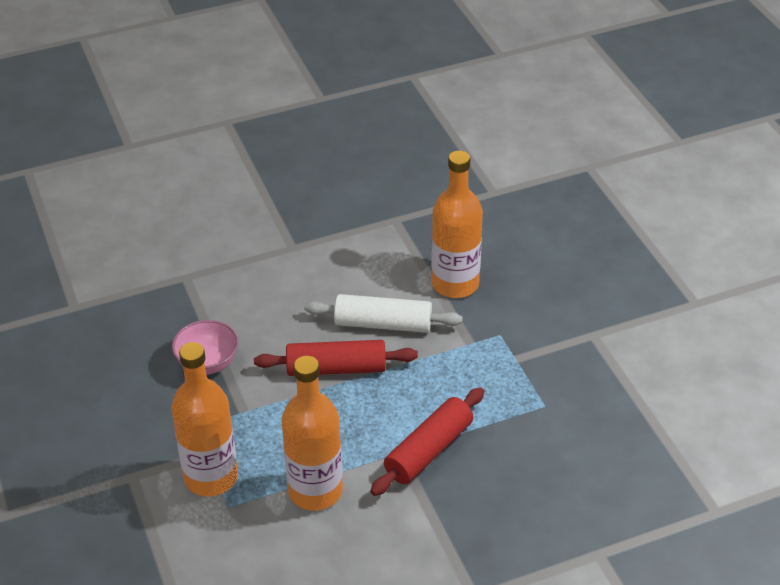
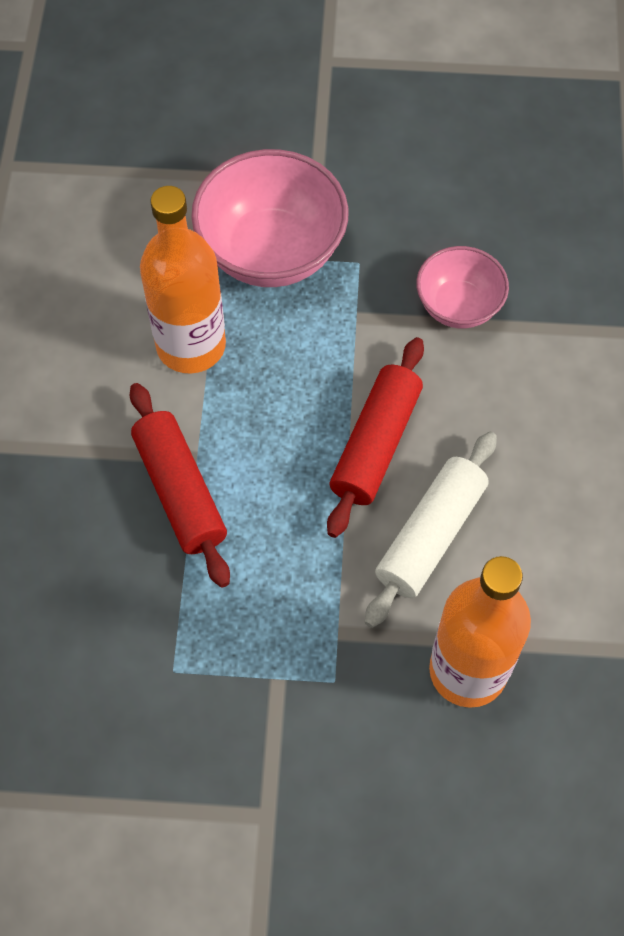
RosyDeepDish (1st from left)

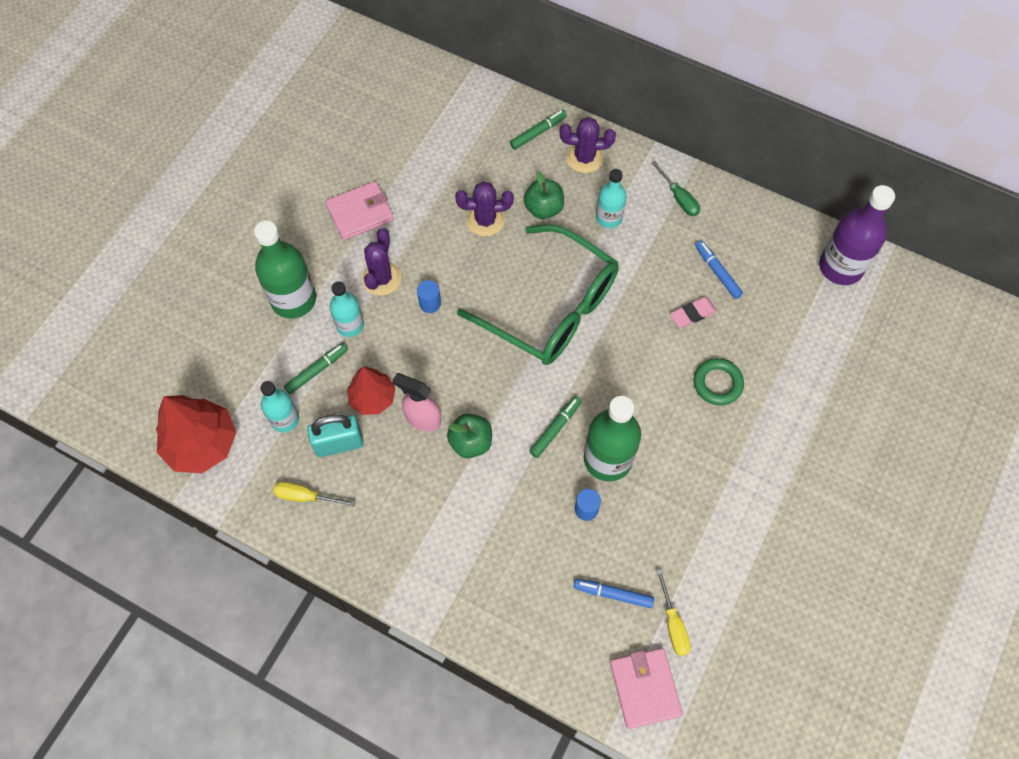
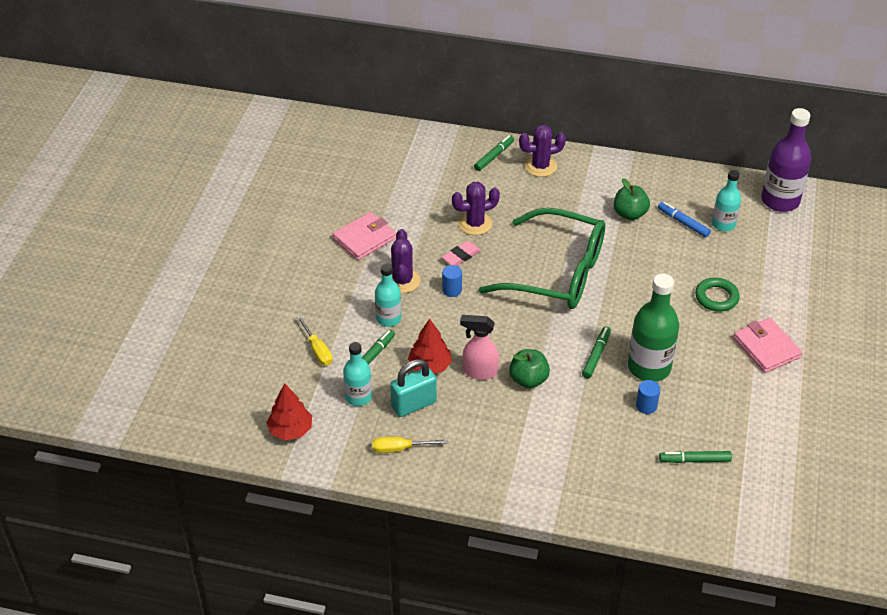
LeafGreenScrewdriver; TealDrinkBottle (3rd from left); LeafGreenToyApple (2nd from left); LeafGreenDrinkBottle (1st from left in the first image); RosyEraser; CrimsonToyTree (1st from left); YellowScrewdriver (1st from left); LeafGreenFeltPen (4th from left); RosyCardWallet (2nd from left)

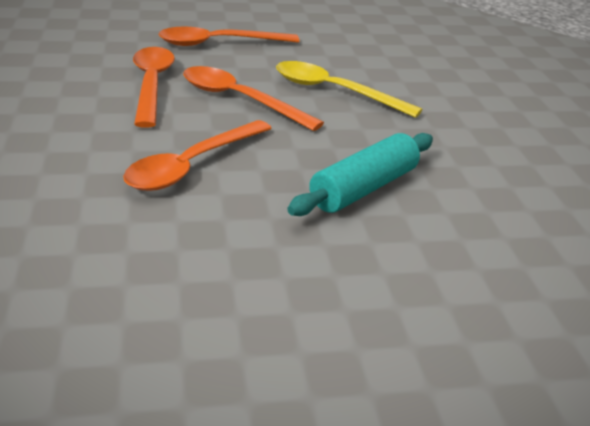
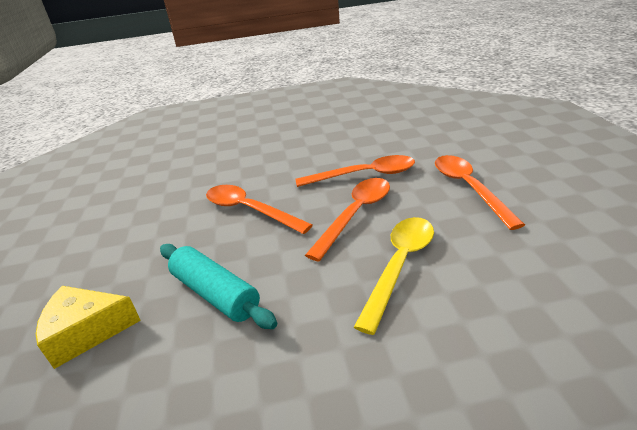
YellowCheese

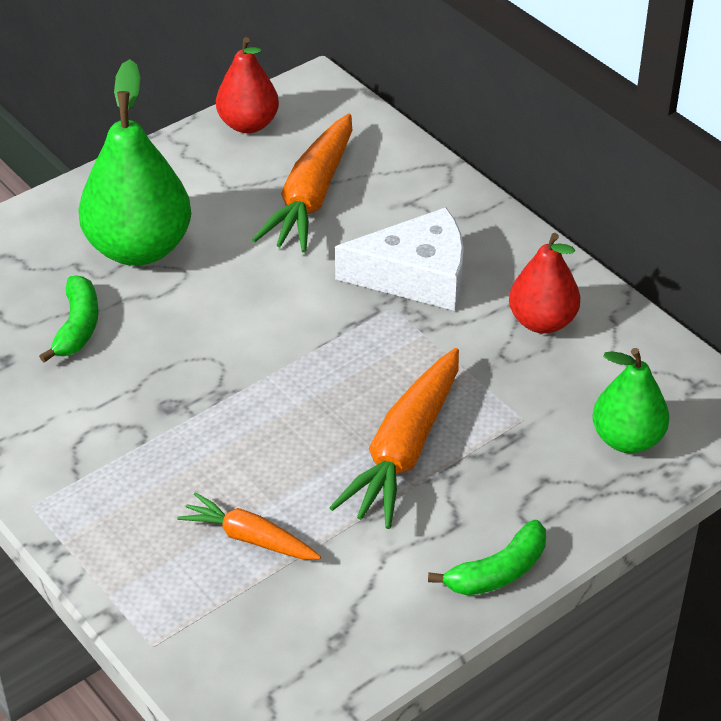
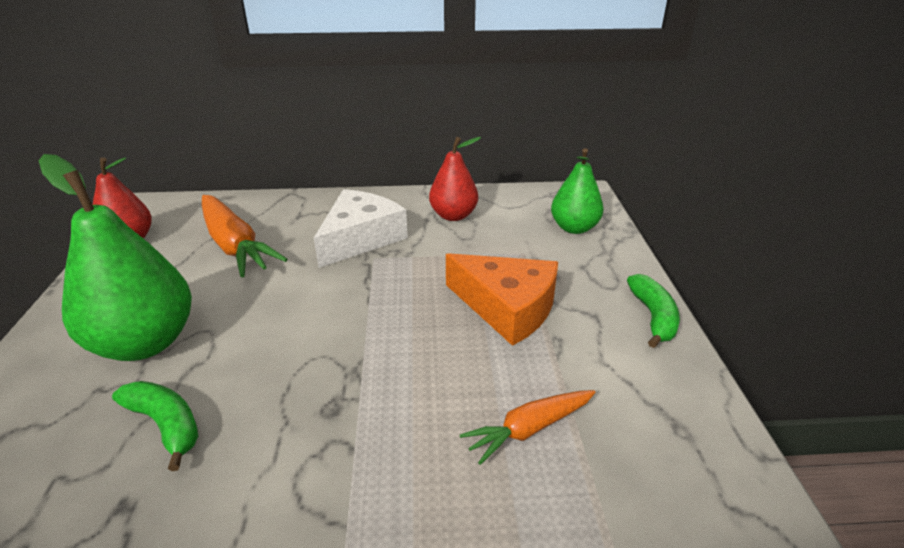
OrangeColouredCheese

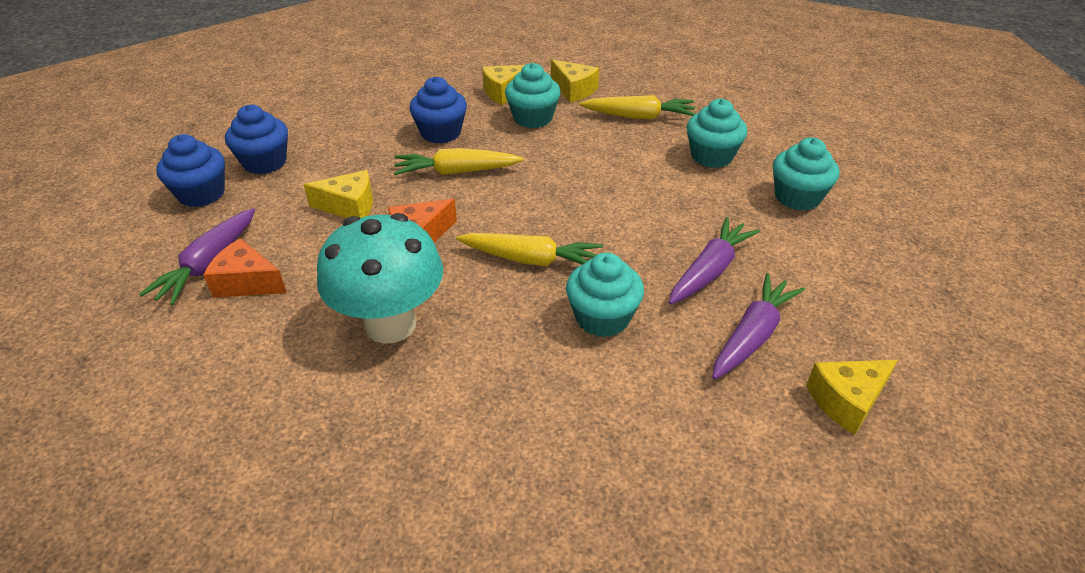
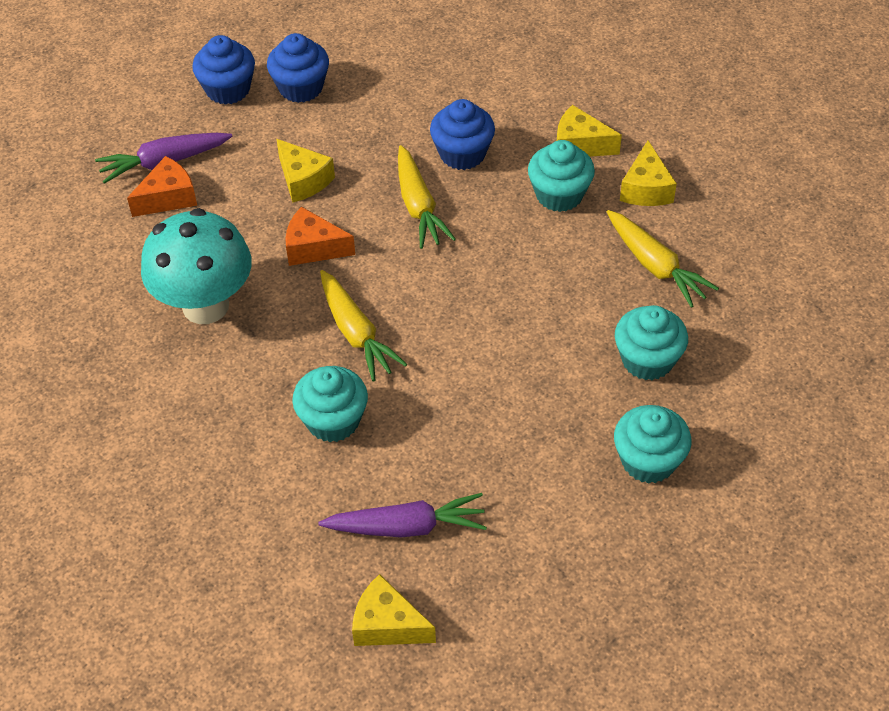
YellowCarrot (2nd from left); VioletCarrot (2nd from left in the first image); OrangeColouredCheese (1st from left)

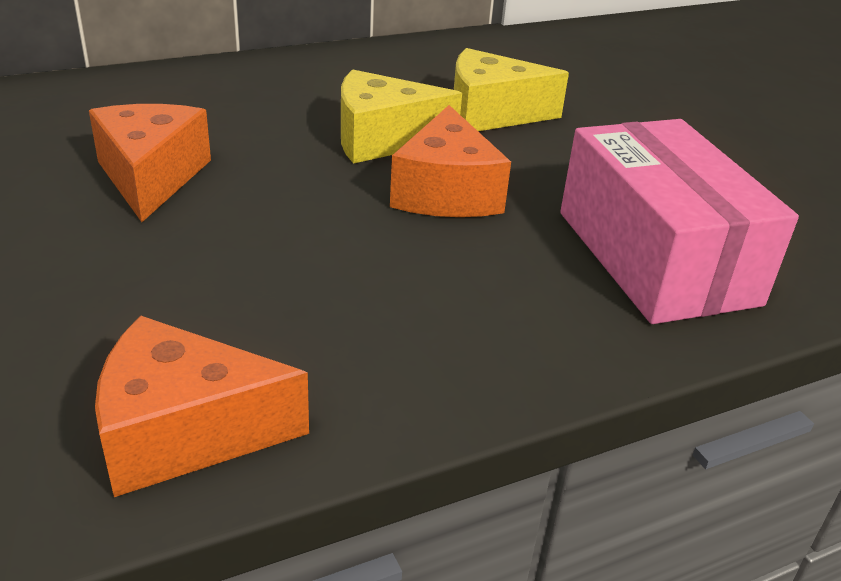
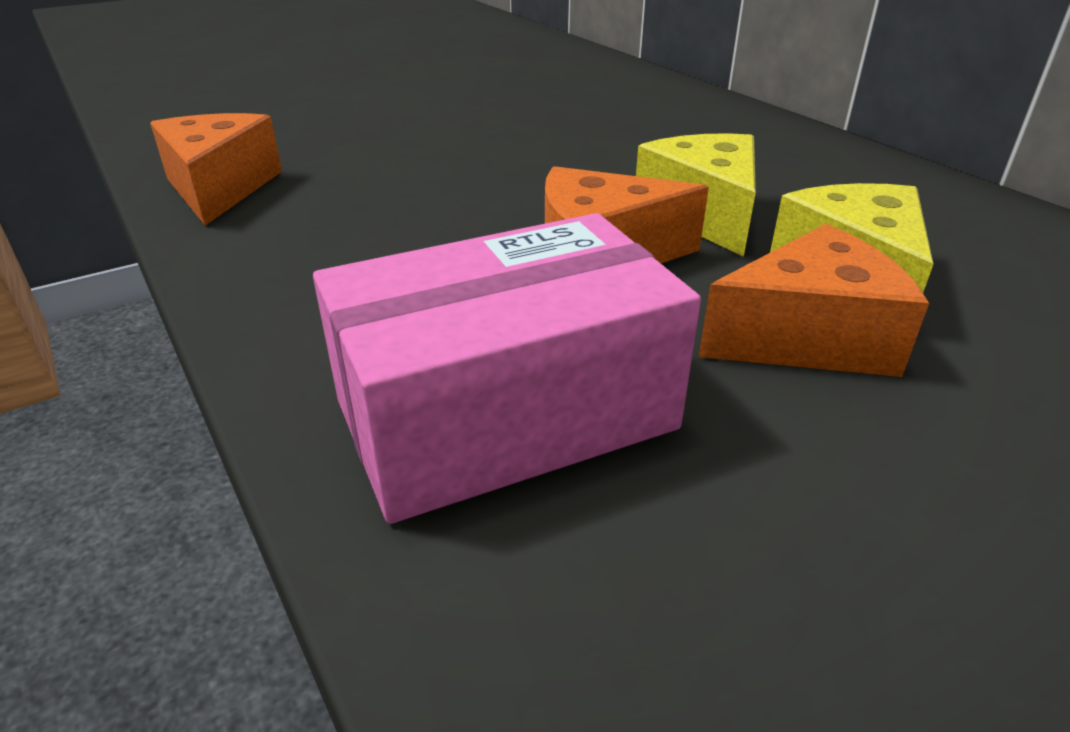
OrangeColouredCheese (3rd from left)

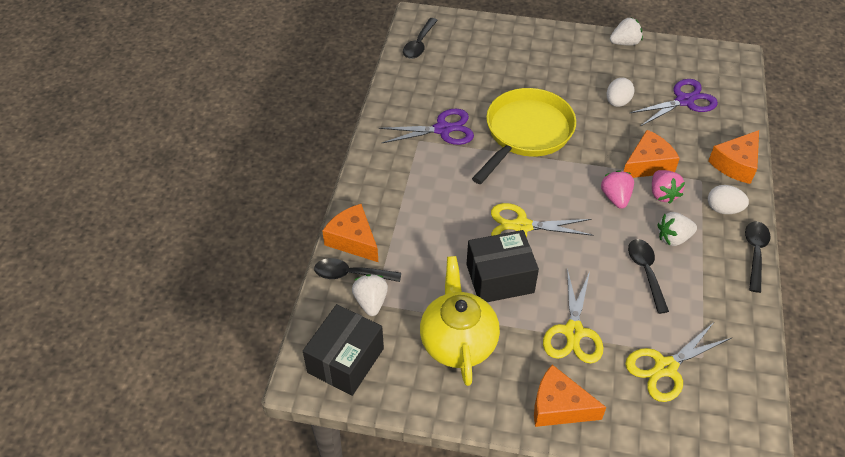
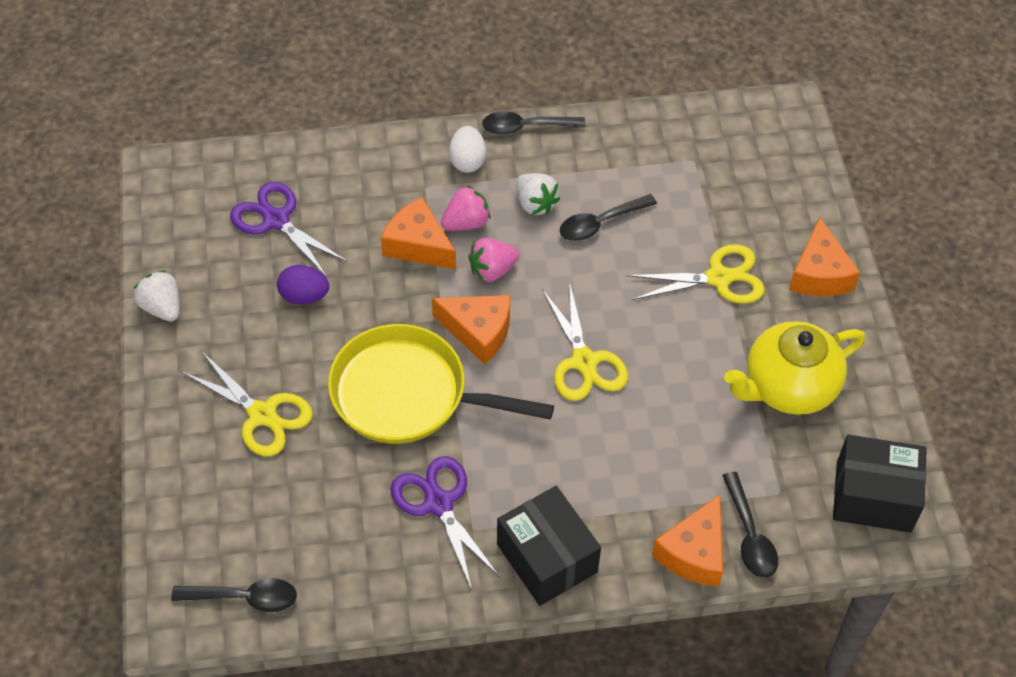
VioletEggShape; OrangeColouredCheese (2nd from left); EbonyPackage (1st from left); SnowWhiteToyStrawberry (1st from left in the first image); YellowPairOfScissors (1st from left)

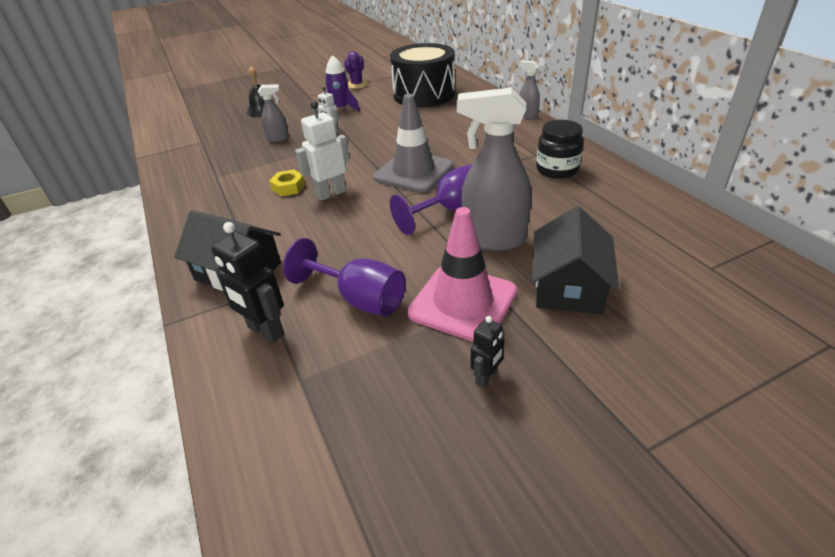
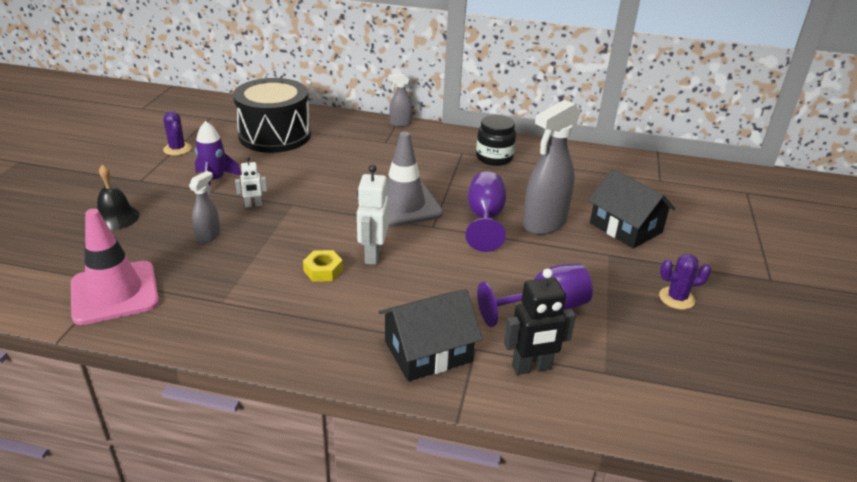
RosyRoadCone; VioletCactus (2nd from left)

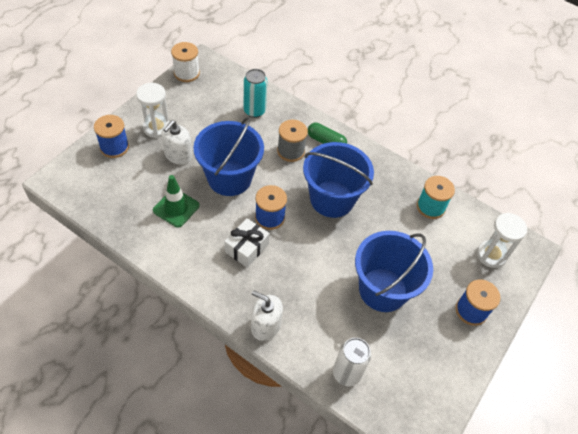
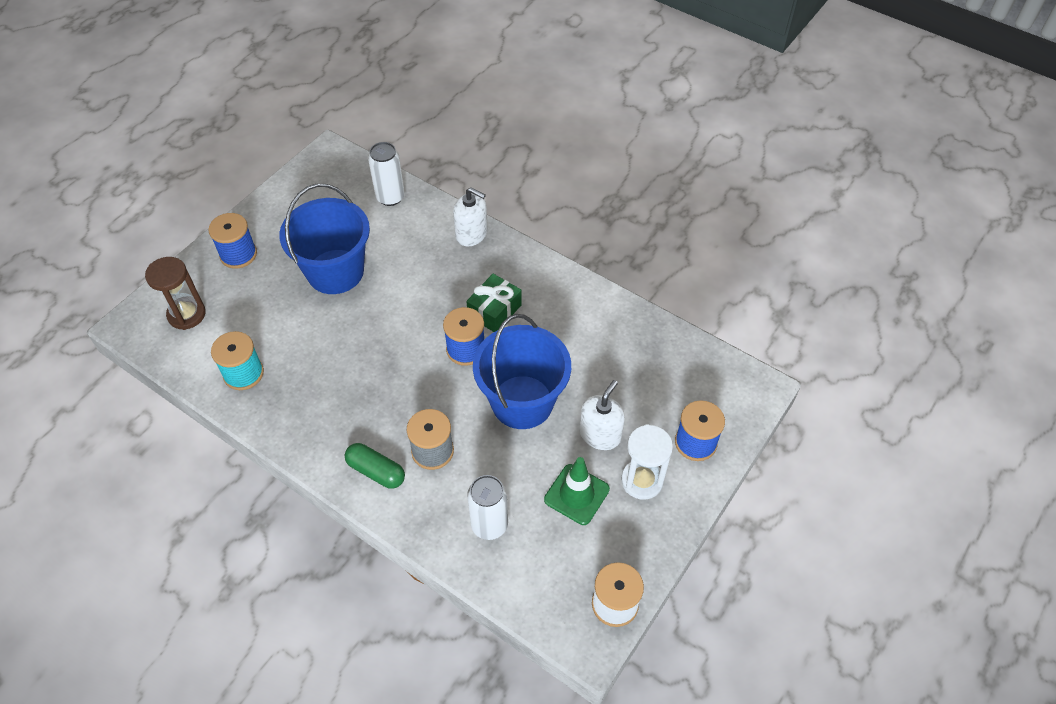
SnowWhiteSodaCan (2nd from left); RoyalBlueSandBucket (2nd from left in the first image); LeafGreenRoadCone; RussetSandTimer; LeafGreenWrappedGift

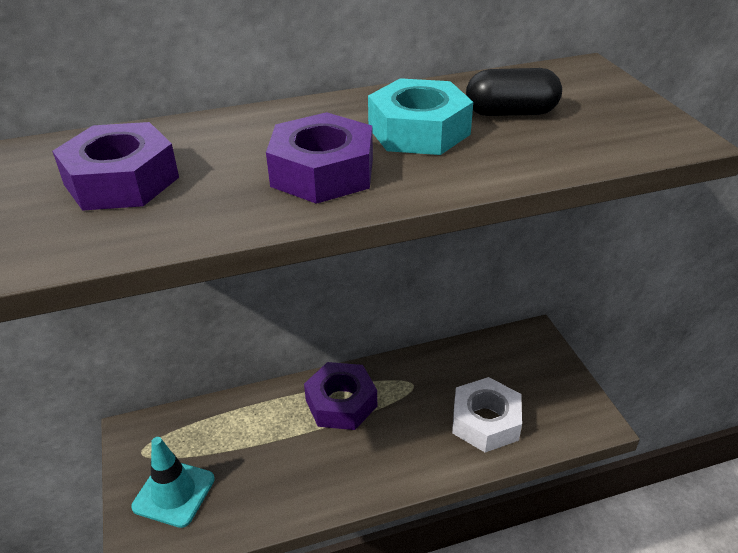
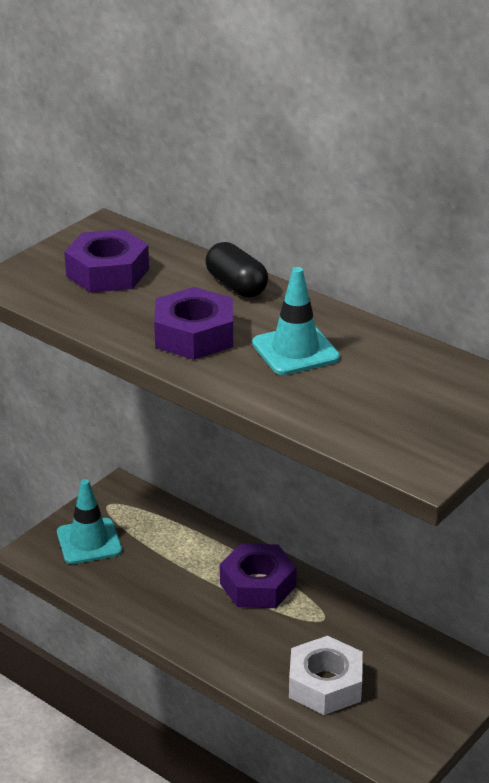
EbonyPillShape; TealRoadCone (2nd from left)

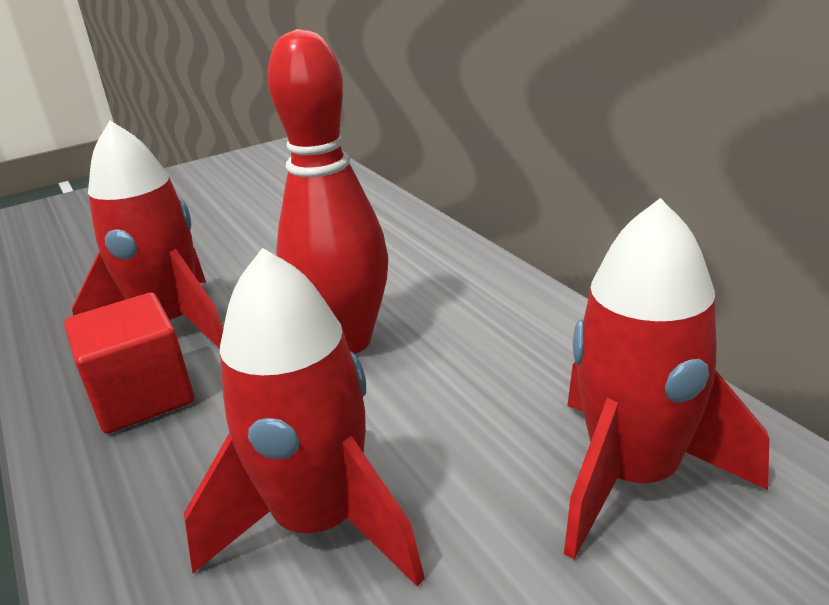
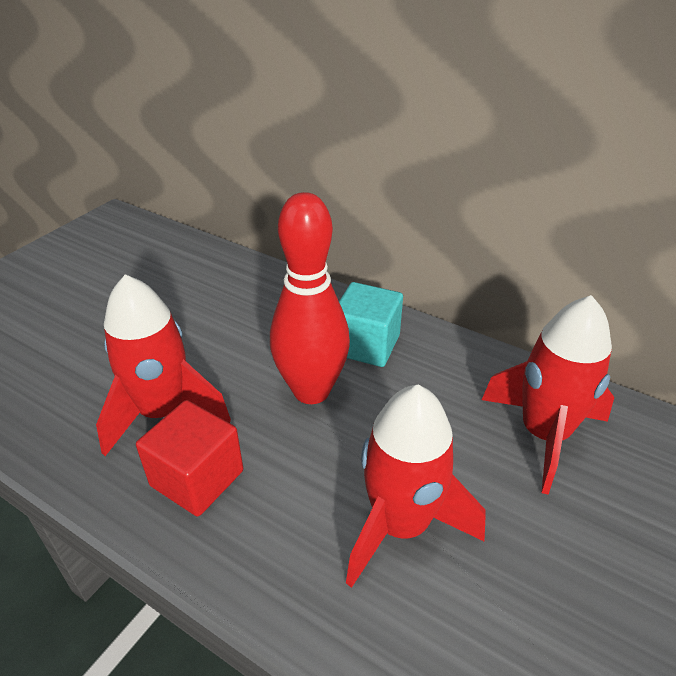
TealCube

